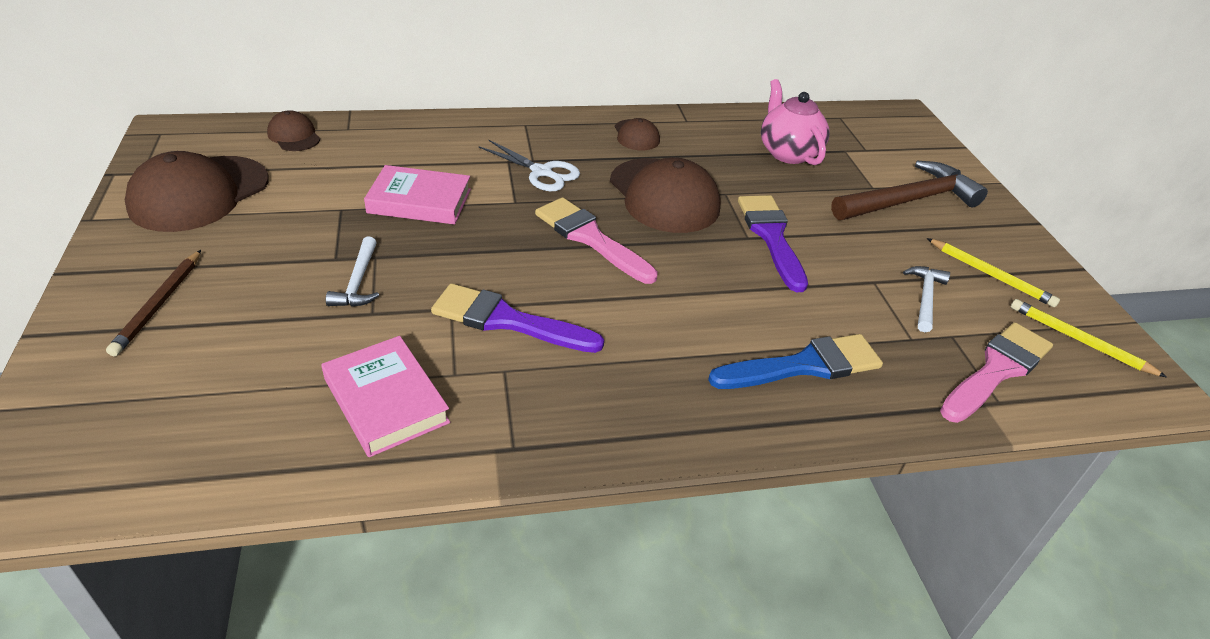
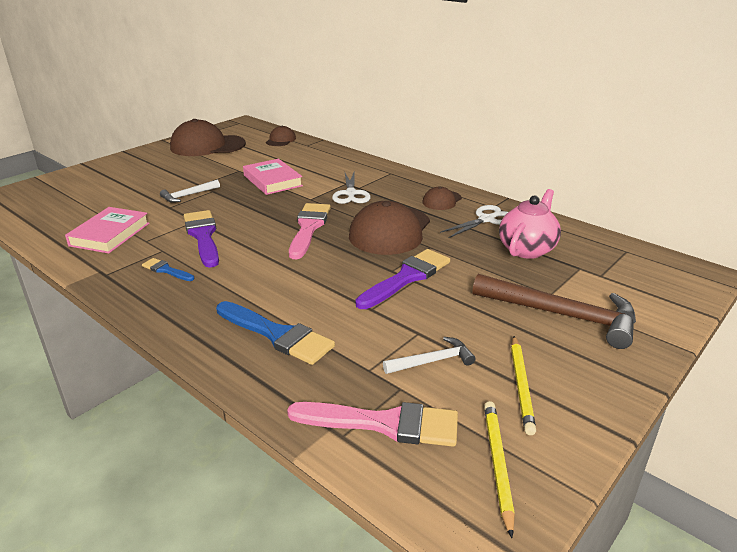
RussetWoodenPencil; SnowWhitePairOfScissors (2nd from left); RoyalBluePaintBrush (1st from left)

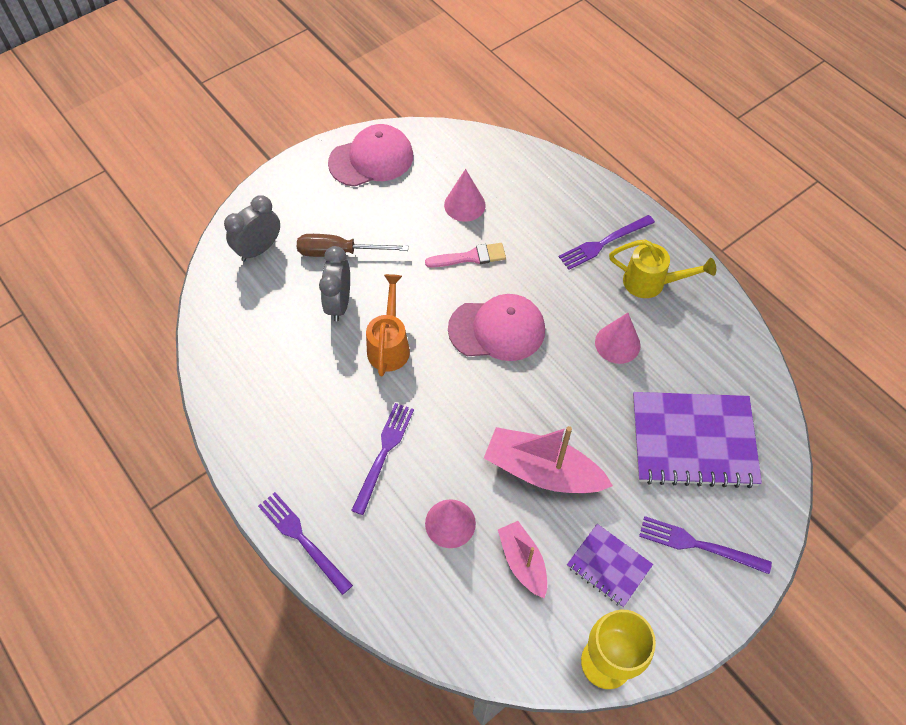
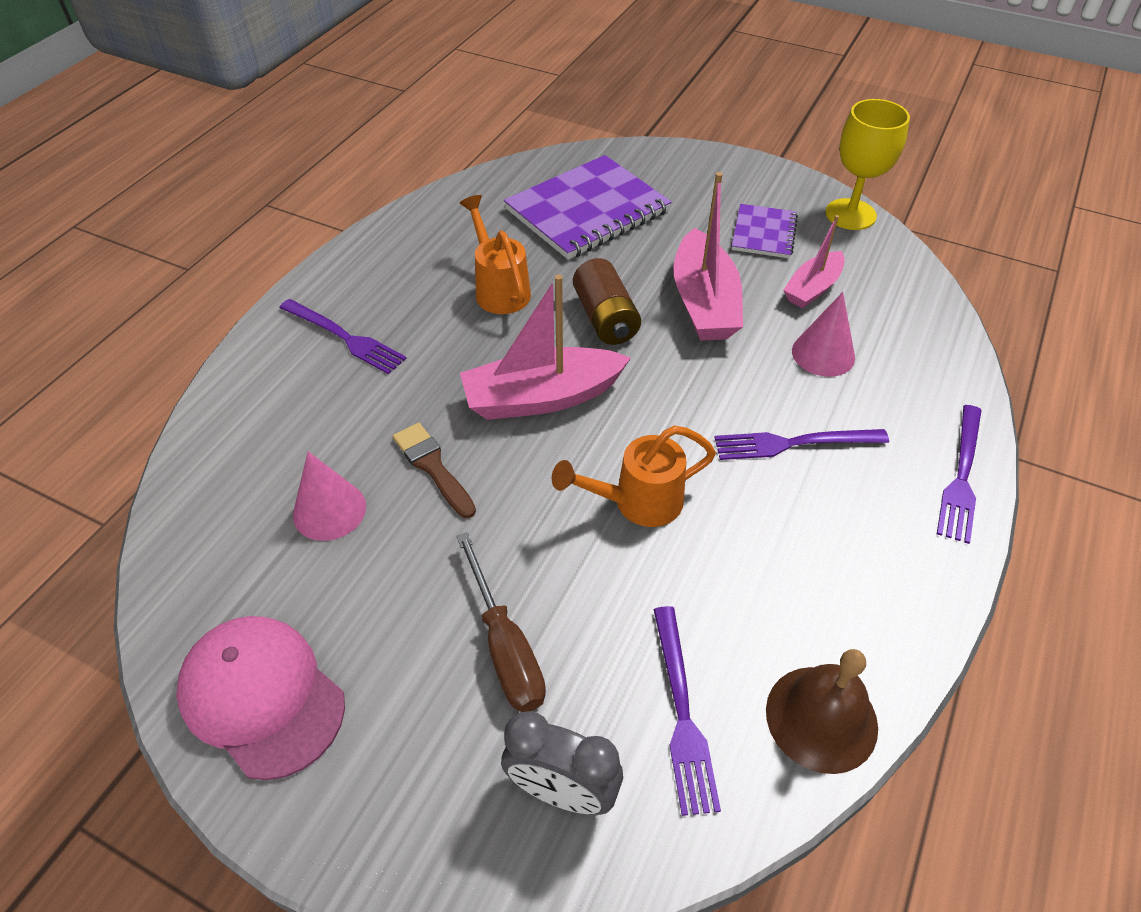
YellowWateringPot; RussetPaintBrush; AshGreyAlarmClock (2nd from left in the first image); RosySailboat (1st from left); OrangeColouredWateringPot (1st from left); VioletNotepad (1st from left); VioletDinnerFork (2nd from left); RussetPowerCell; RussetHandBell

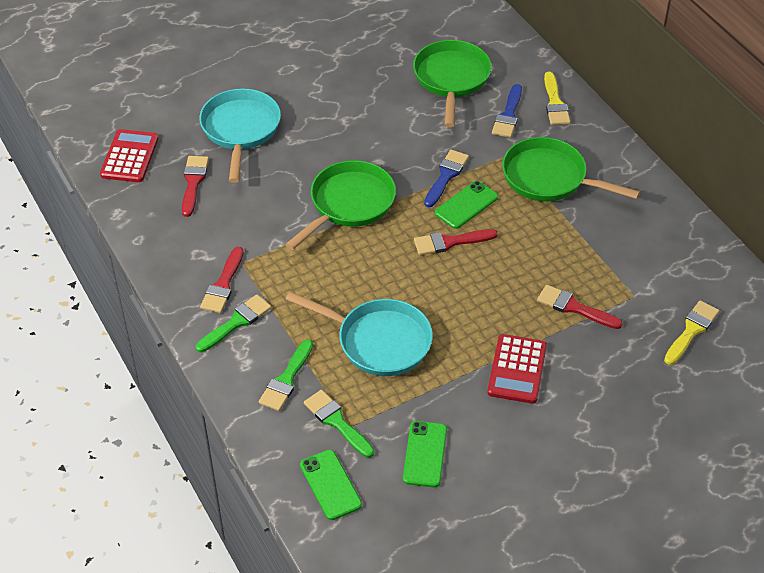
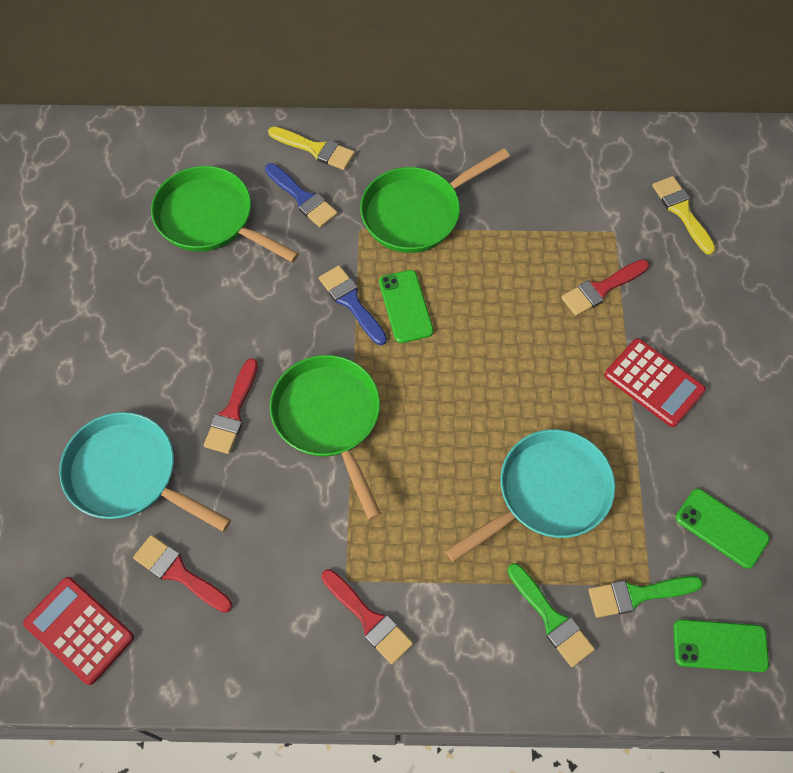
CrimsonPaintBrush (2nd from left); LeafGreenPaintBrush (1st from left in the first image)

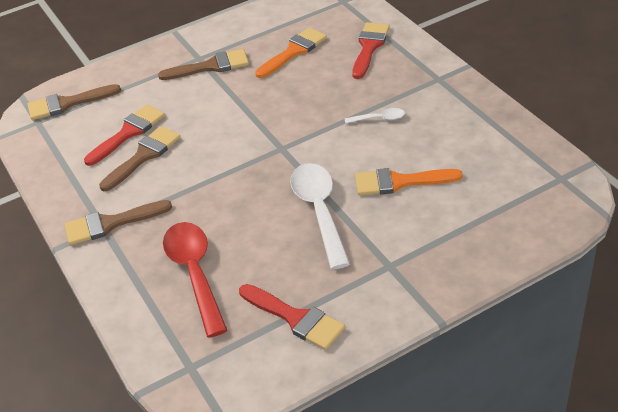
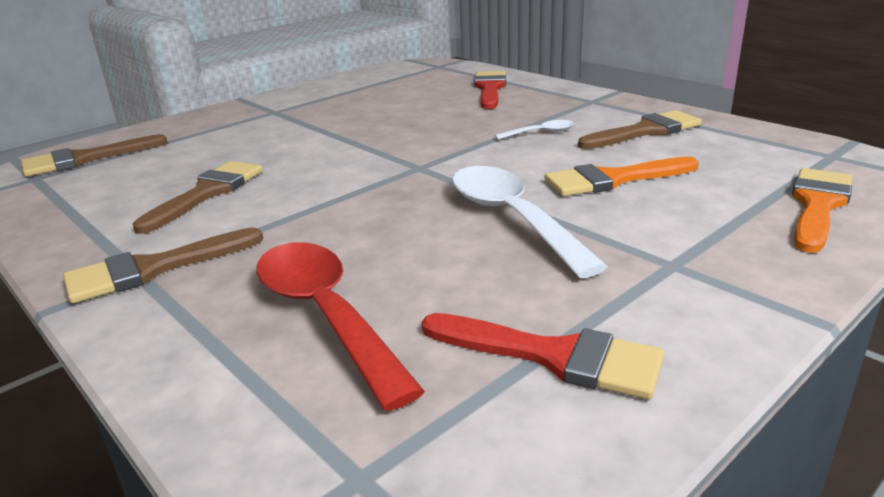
OrangeColouredPaintBrush (2nd from left); RussetPaintBrush (4th from left); CrimsonPaintBrush (1st from left in the first image)

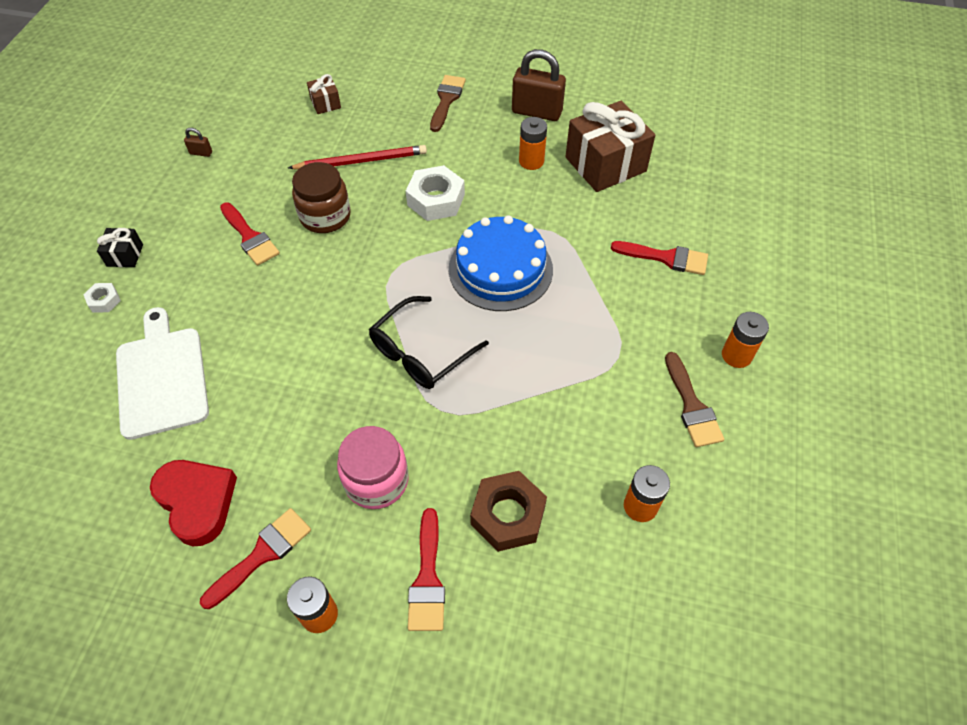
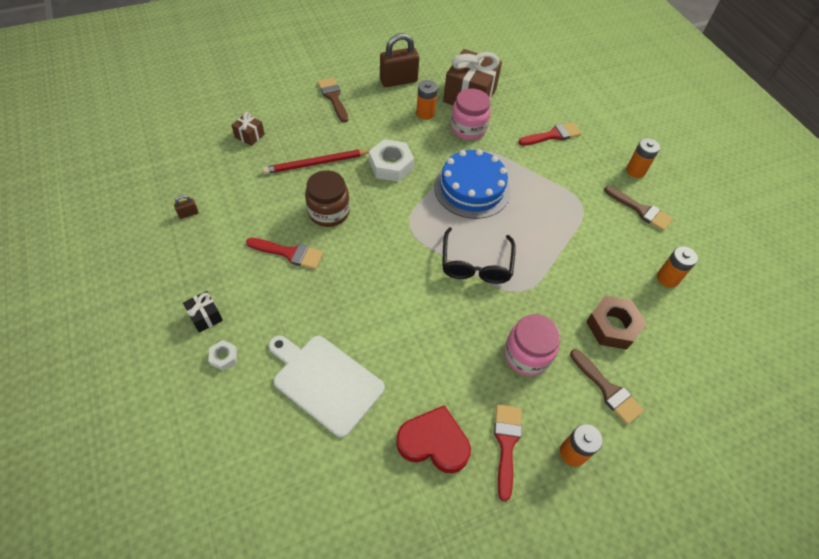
CrimsonWoodenPencil; RussetPaintBrush (2nd from left); RosyJar (1st from left)

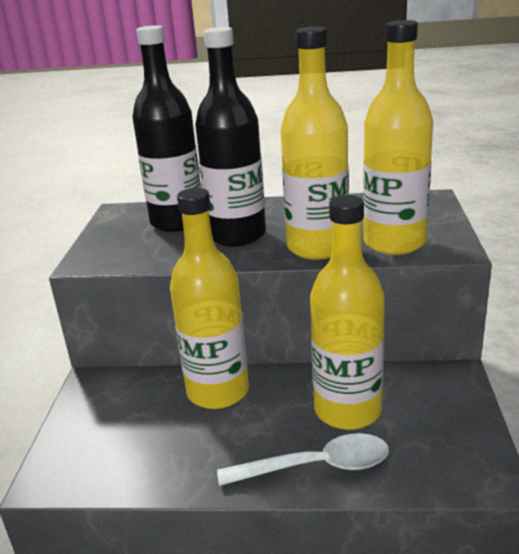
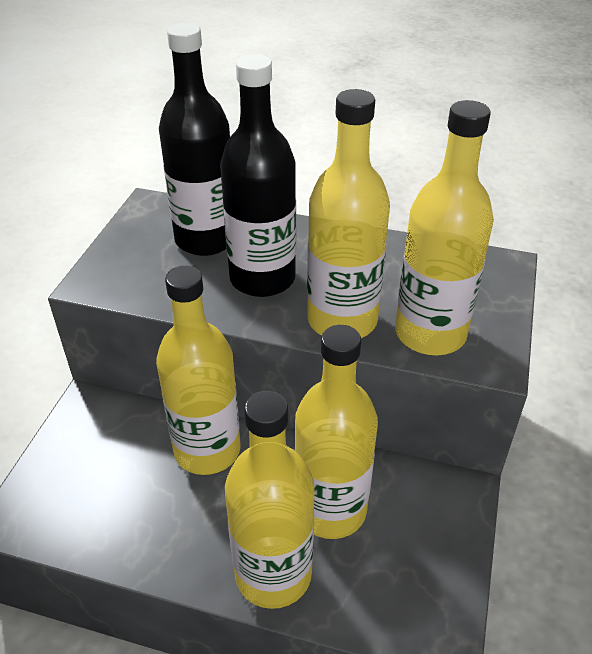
YellowDrinkBottle (2nd from left)

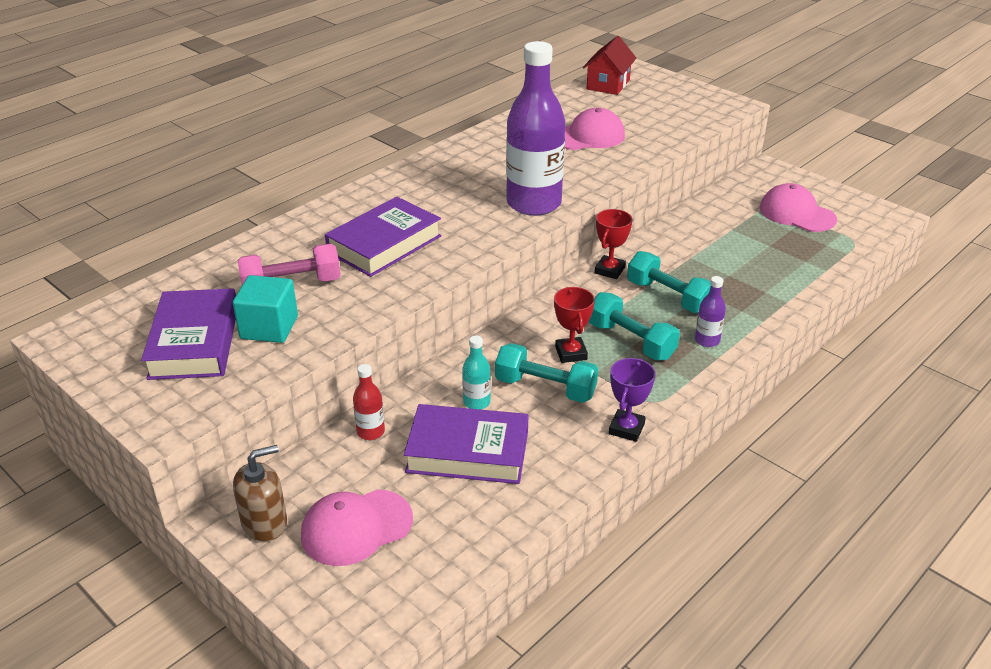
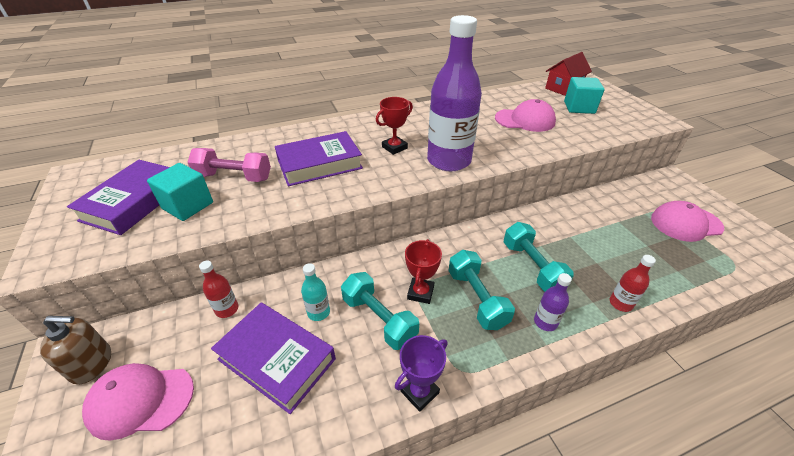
RosyCap (3rd from left); CrimsonAwardCup (1st from left); TealCube (2nd from left); CrimsonDrinkBottle (2nd from left)

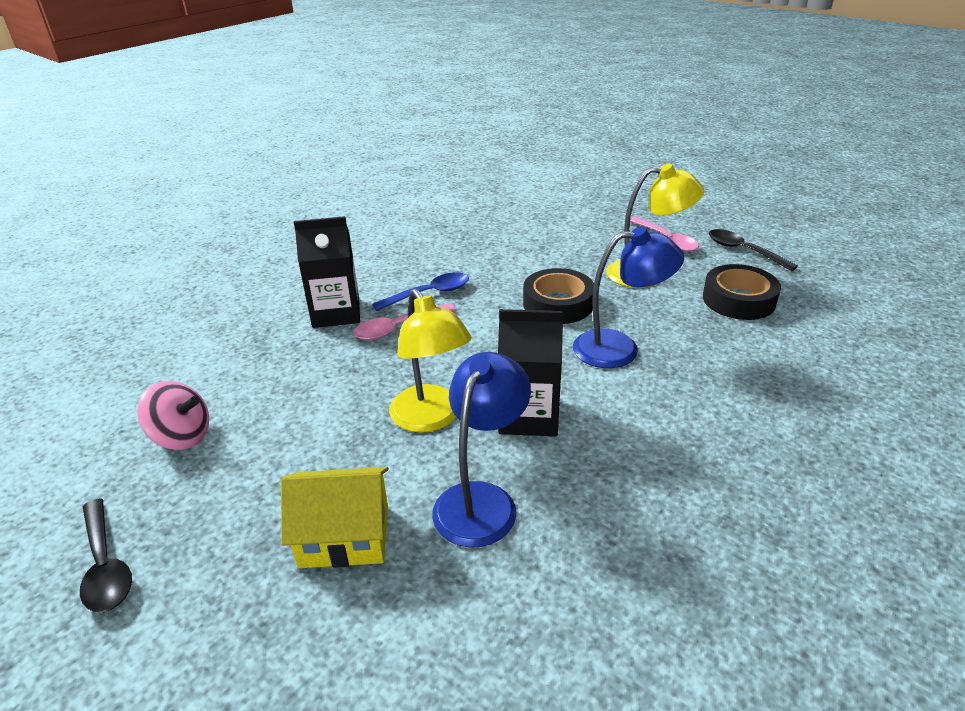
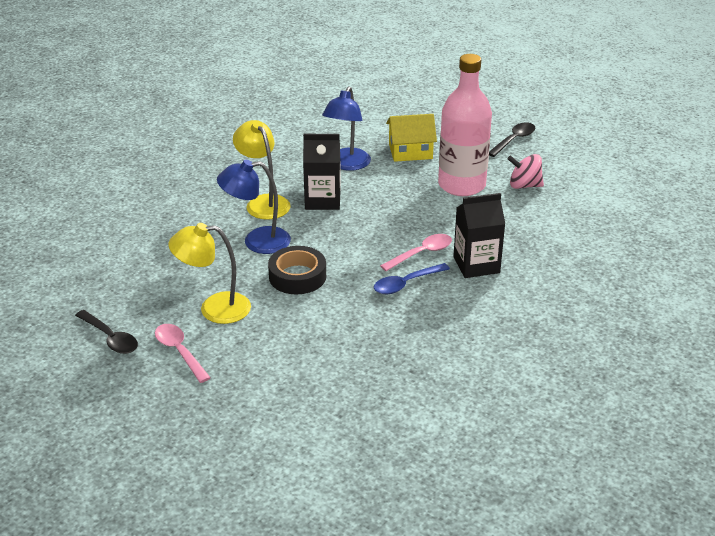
EbonyRollOfTape (2nd from left in the first image); YellowReadingLamp (2nd from left); EbonySpoon (2nd from left); RosyDrinkBottle

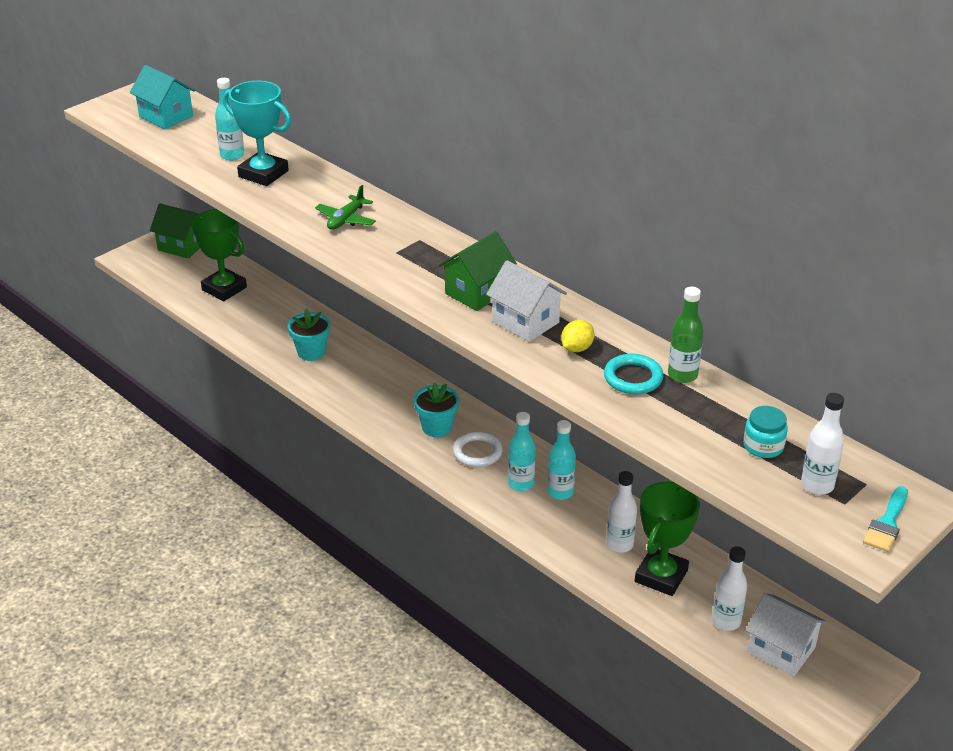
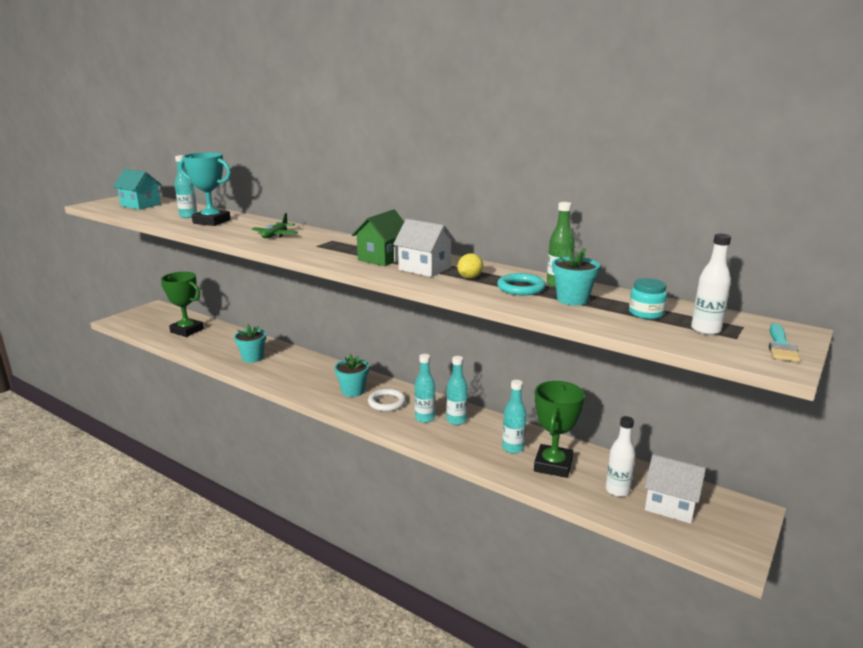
LeafGreenHouse (1st from left in the first image); TealDrinkBottle (4th from left); TealPottedPlant (3rd from left)

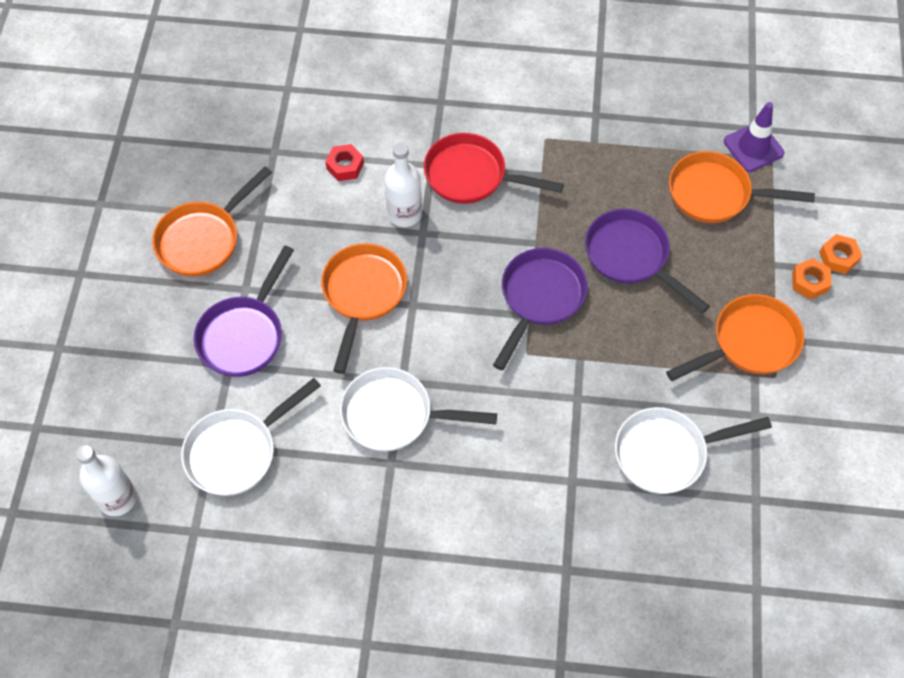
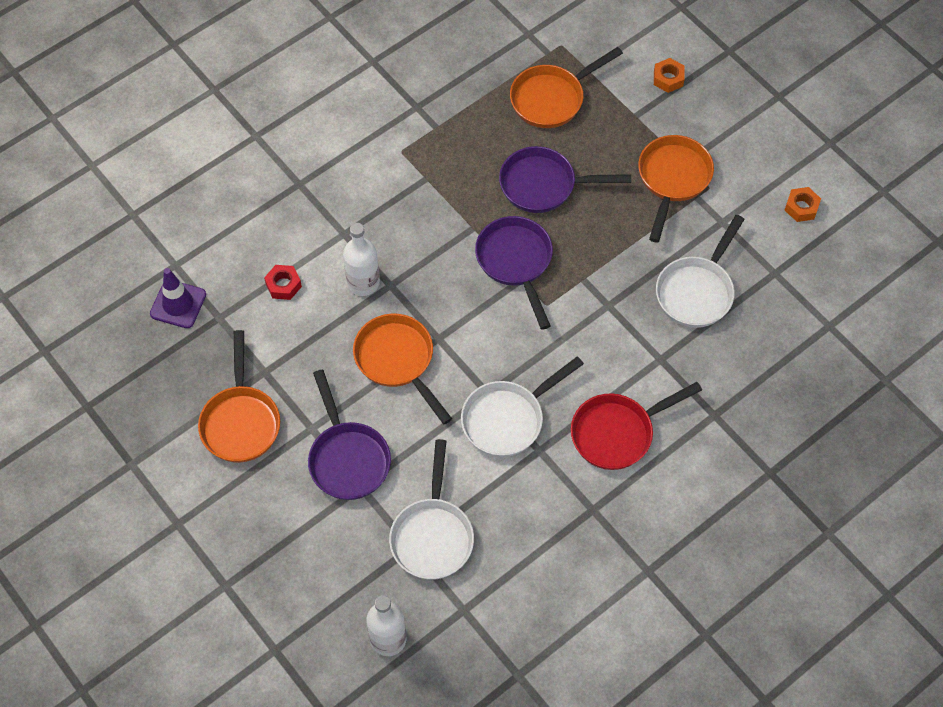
VioletRoadCone; CrimsonPan; OrangeColouredHexNut (2nd from left)

